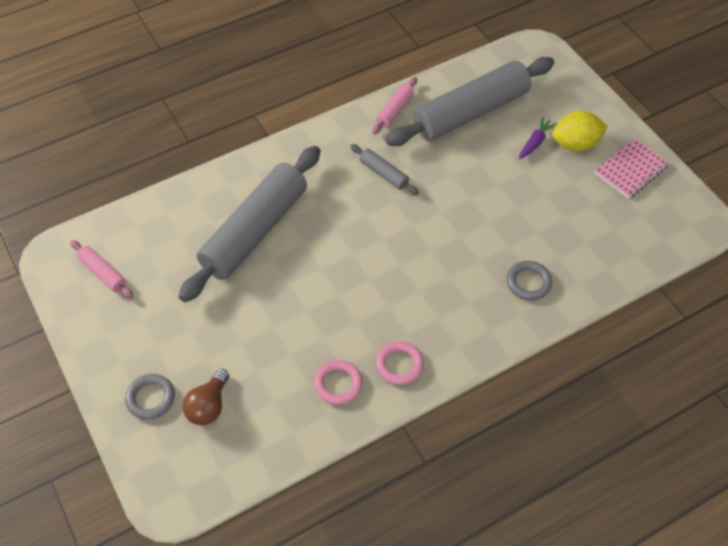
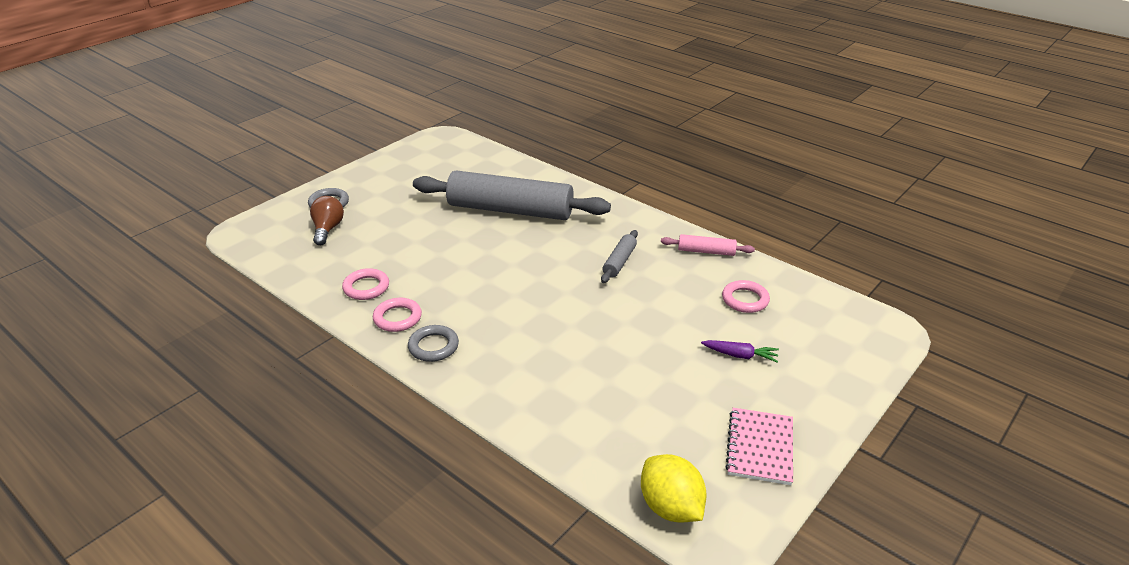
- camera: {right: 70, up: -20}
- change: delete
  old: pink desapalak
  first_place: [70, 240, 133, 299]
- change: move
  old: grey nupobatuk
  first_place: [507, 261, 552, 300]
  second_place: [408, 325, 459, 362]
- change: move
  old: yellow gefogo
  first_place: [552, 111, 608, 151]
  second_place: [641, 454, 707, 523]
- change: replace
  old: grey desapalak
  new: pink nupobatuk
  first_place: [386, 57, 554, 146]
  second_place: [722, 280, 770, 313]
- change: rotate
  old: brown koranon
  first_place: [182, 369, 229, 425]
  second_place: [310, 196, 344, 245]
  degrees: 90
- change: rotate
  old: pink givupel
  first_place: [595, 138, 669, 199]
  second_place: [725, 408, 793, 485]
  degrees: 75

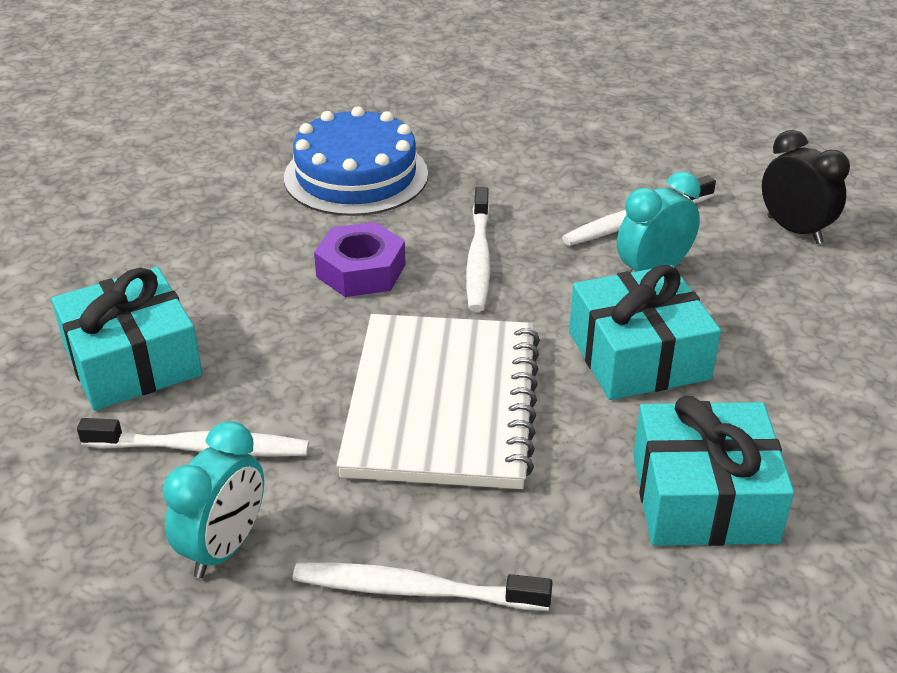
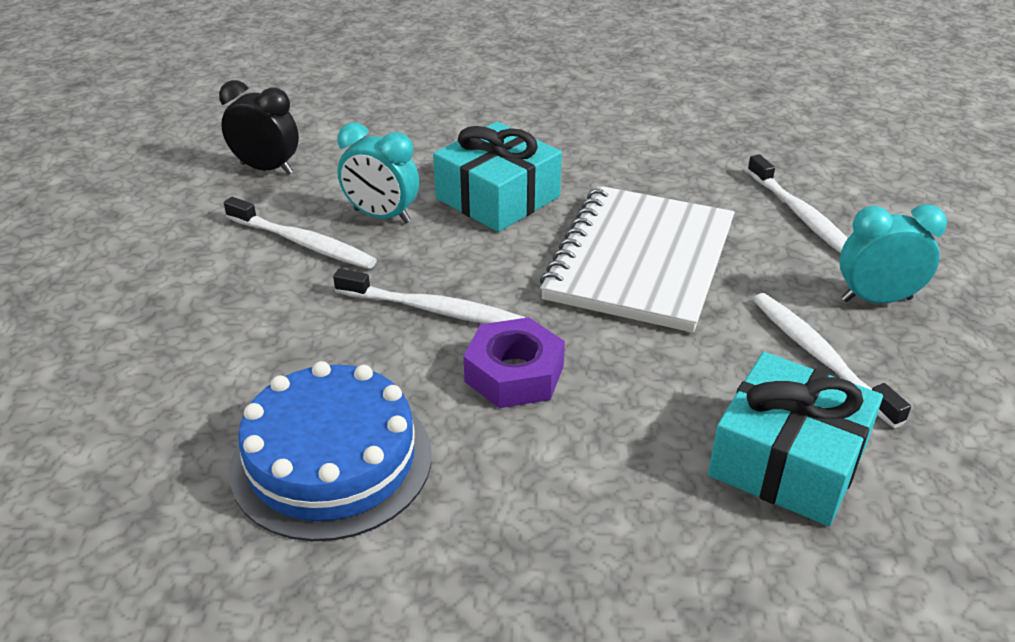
- camera: {right: -120, up: 0}
- change: delete
  old: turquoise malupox
  first_place: [633, 396, 794, 546]
- change: rotate
  old: white givupel
  first_place: [336, 314, 540, 489]
  second_place: [540, 186, 735, 333]
  degrees: -45
- change: rotate
  old: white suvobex
  first_place: [466, 187, 490, 312]
  second_place: [333, 268, 525, 324]
  degrees: 45
- change: rotate
  old: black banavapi
  first_place: [762, 130, 850, 244]
  second_place: [219, 80, 299, 175]
  degrees: 90

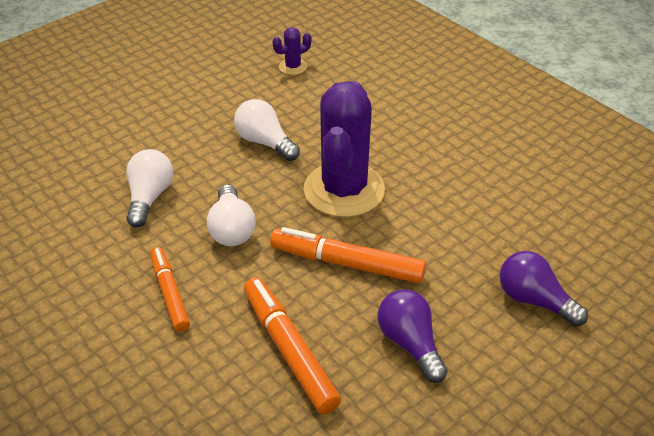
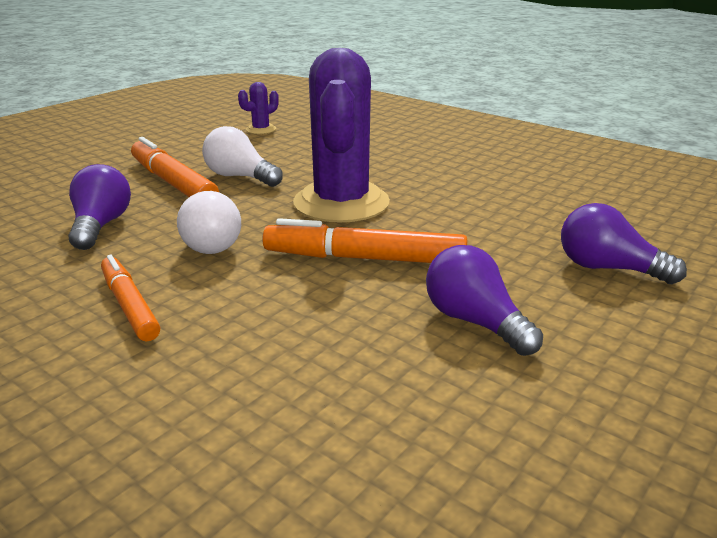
- camera: {right: -10, up: -15}
- change: move
  old: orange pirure
  first_place: [244, 277, 341, 414]
  second_place: [131, 137, 219, 197]
- change: recolor
  old: white koranon
  new: purple koranon
  first_place: [126, 149, 173, 227]
  second_place: [68, 164, 131, 250]

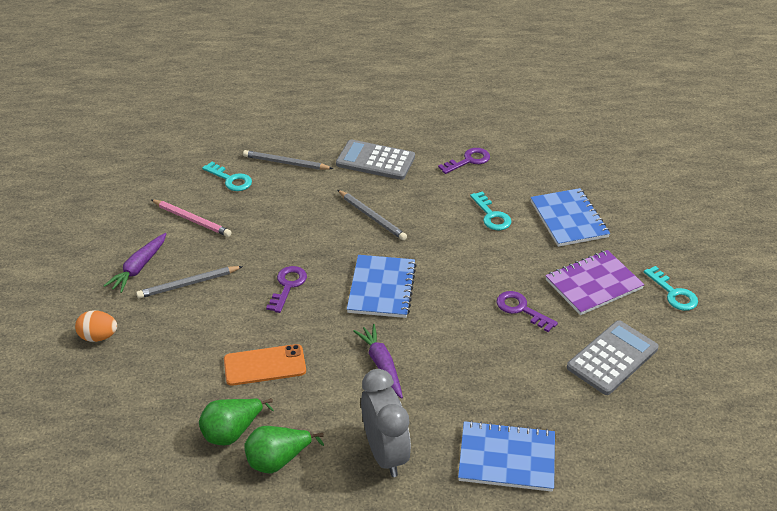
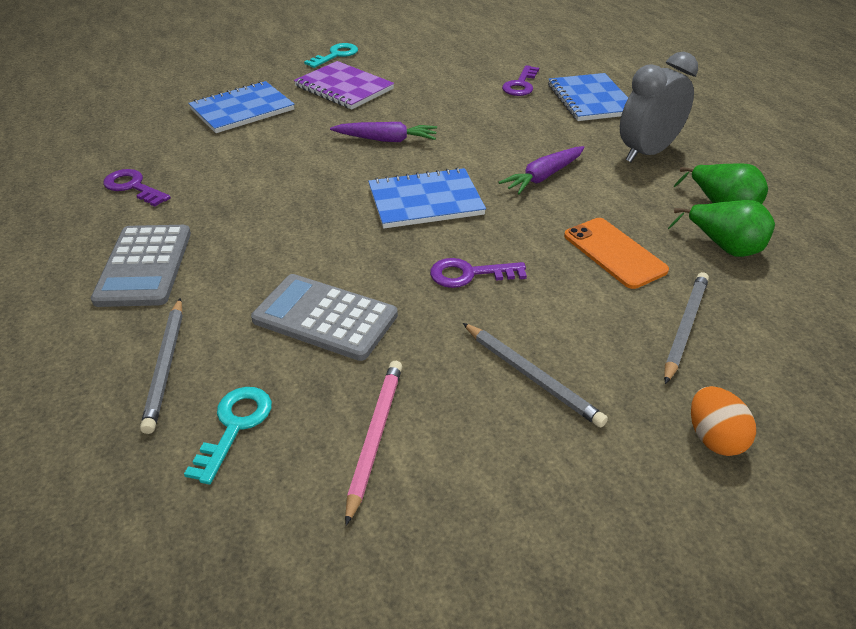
- camera: {right: -110, up: 0}
- change: delete
  old: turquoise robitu
  first_place: [470, 191, 511, 230]
- change: move
  old: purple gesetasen
  first_place: [103, 233, 166, 293]
  second_place: [330, 122, 437, 142]
- change: move
  old: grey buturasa
  first_place: [338, 190, 407, 240]
  second_place: [664, 272, 709, 384]
- change: move
  old: purple robitu
  first_place: [496, 291, 558, 332]
  second_place: [502, 65, 539, 96]
- change: move
  old: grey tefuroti
  first_place: [567, 320, 659, 395]
  second_place: [251, 274, 398, 361]

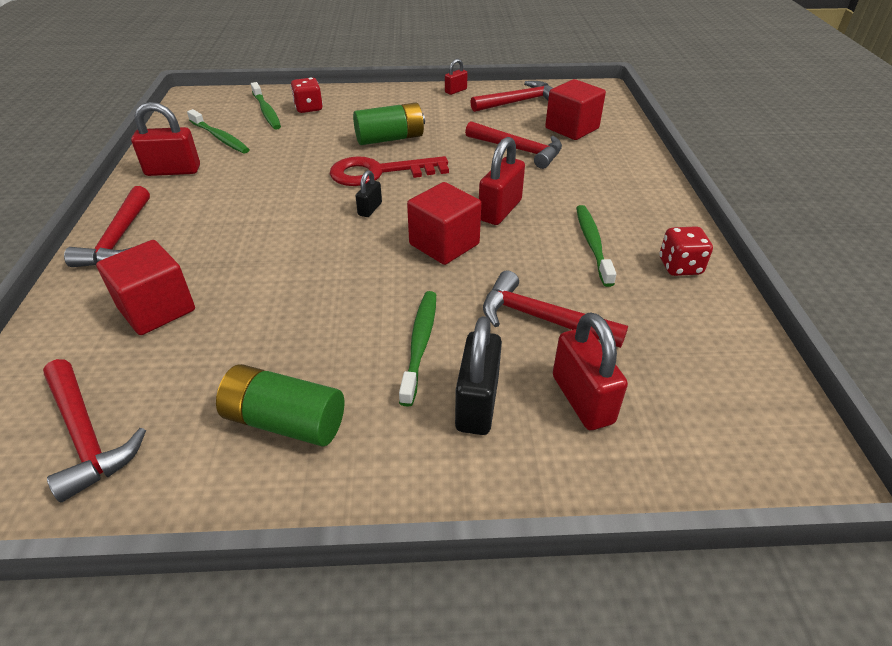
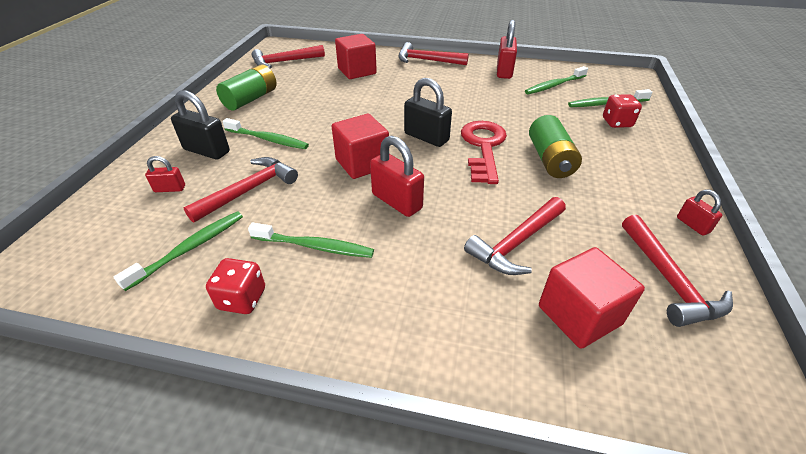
- camera: {right: 105, up: 0}
- change: insert
  new: green suvobex
  second_place: [114, 211, 243, 291]
- change: resize
  old: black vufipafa
  first_place: [356, 170, 382, 217]
  second_place: [404, 78, 452, 147]
  factor: 1.82
- change: resize
  old: red vufipafa
  first_place: [553, 312, 628, 430]
  second_place: [145, 156, 185, 192]
  factor: 0.55

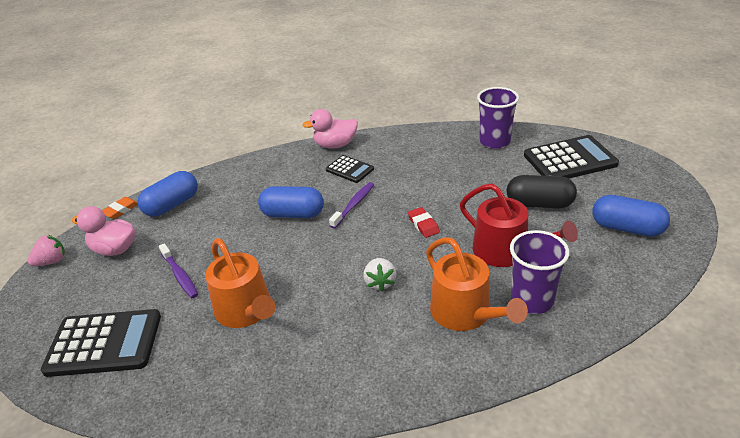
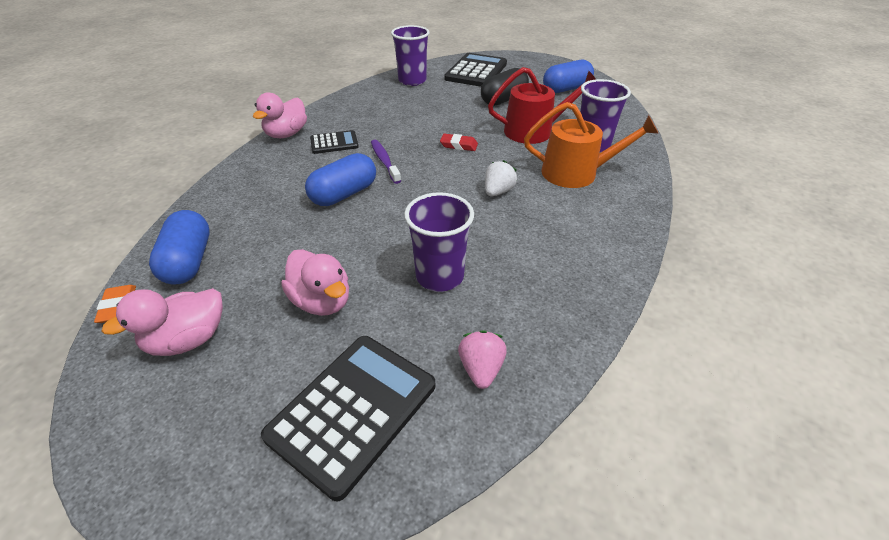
- camera: {right: -55, up: 5}
- change: move
  old: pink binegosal
  first_place: [28, 235, 65, 266]
  second_place: [458, 330, 507, 389]
- change: replace
  old: purple suvobex
  new: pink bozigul
  first_place: [159, 243, 198, 298]
  second_place: [281, 249, 349, 316]
- change: replace
  old: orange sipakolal
  new: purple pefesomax
  first_place: [205, 238, 275, 328]
  second_place: [404, 192, 474, 292]
- change: rotate
  old: white binegosal
  first_place: [363, 258, 396, 291]
  second_place: [485, 160, 517, 196]
  degrees: -90

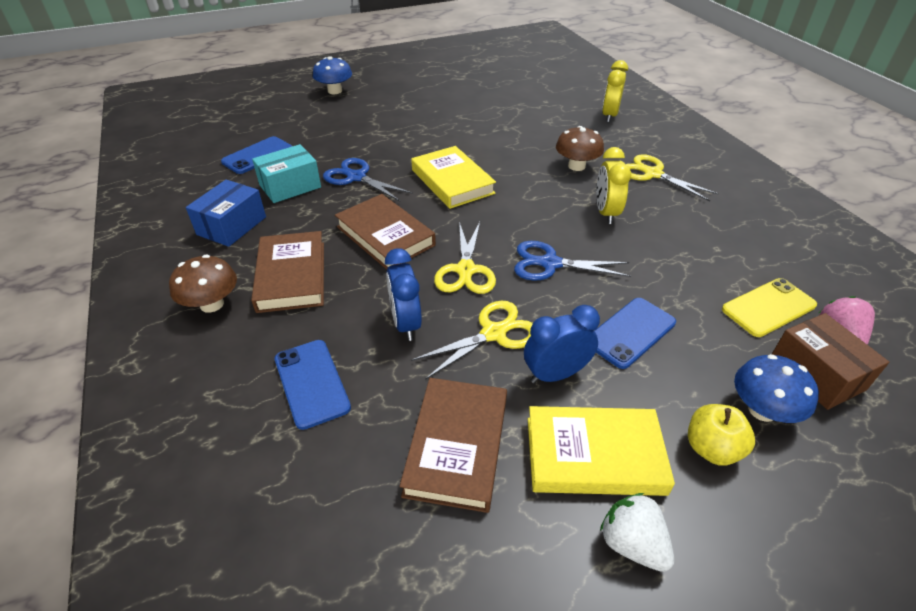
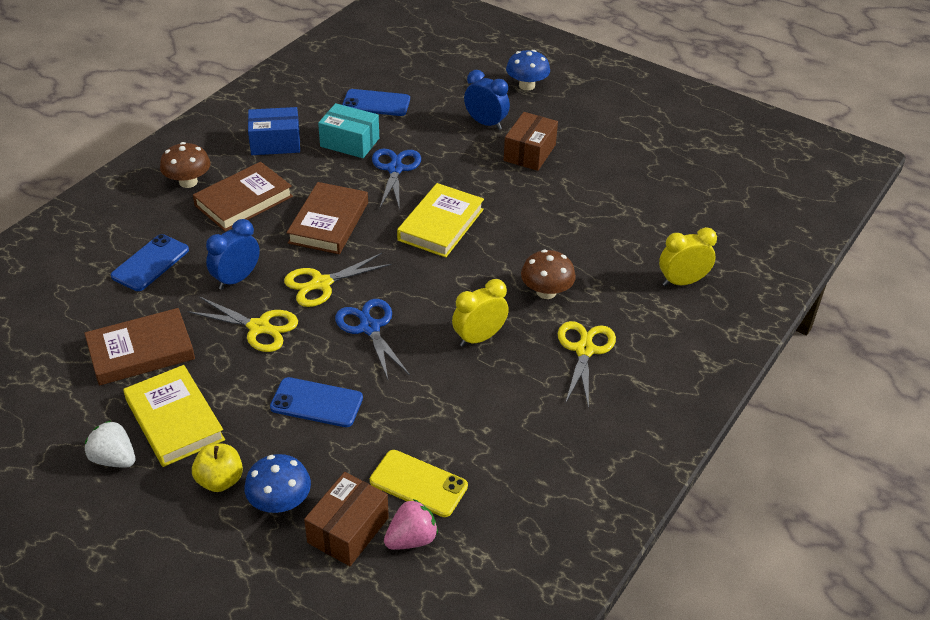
- camera: {right: 55, up: 0}
- change: insert
  new: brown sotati
  second_place: [504, 112, 558, 171]
- change: move
  old: blue banavapi
  first_place: [524, 305, 600, 383]
  second_place: [464, 70, 510, 130]
- change: rotate
  old: white binegosal
  first_place: [600, 493, 674, 572]
  second_place: [85, 421, 135, 468]
  degrees: -75

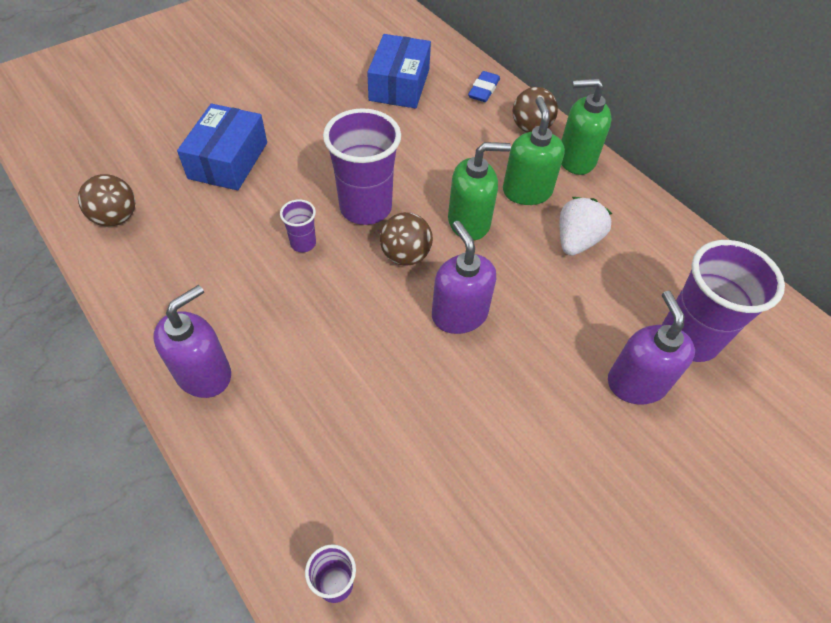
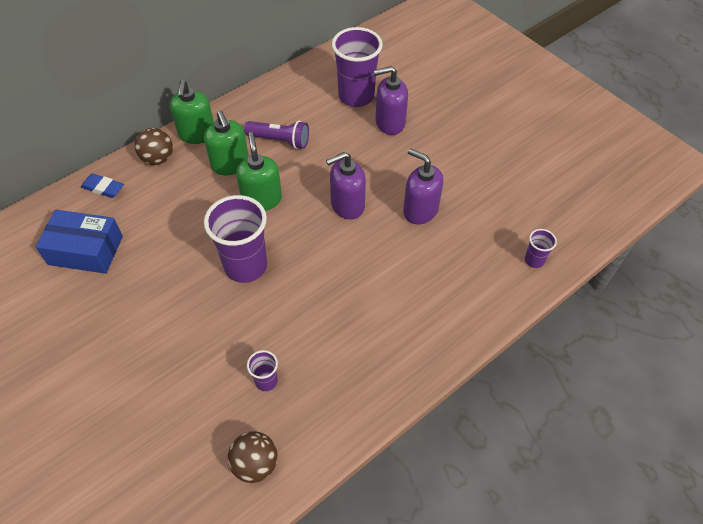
- camera: {right: -90, up: 0}
- change: delete
  old: blue sotati
  first_place: [177, 104, 267, 190]
- change: delete
  old: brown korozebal
  first_place: [380, 212, 433, 266]
- change: move
  old: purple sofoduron
  first_place: [153, 285, 231, 398]
  second_place: [403, 148, 444, 224]
- change: move
  old: purple pefesomax
  first_place: [280, 199, 316, 252]
  second_place: [247, 350, 278, 391]
- change: replace
  old: white binegosal
  new: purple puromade
  first_place: [560, 197, 612, 256]
  second_place: [244, 121, 309, 149]
- change: rotate
  old: green sofoduron
  first_place: [503, 97, 565, 205]
  second_place: [204, 111, 249, 175]
  degrees: -105

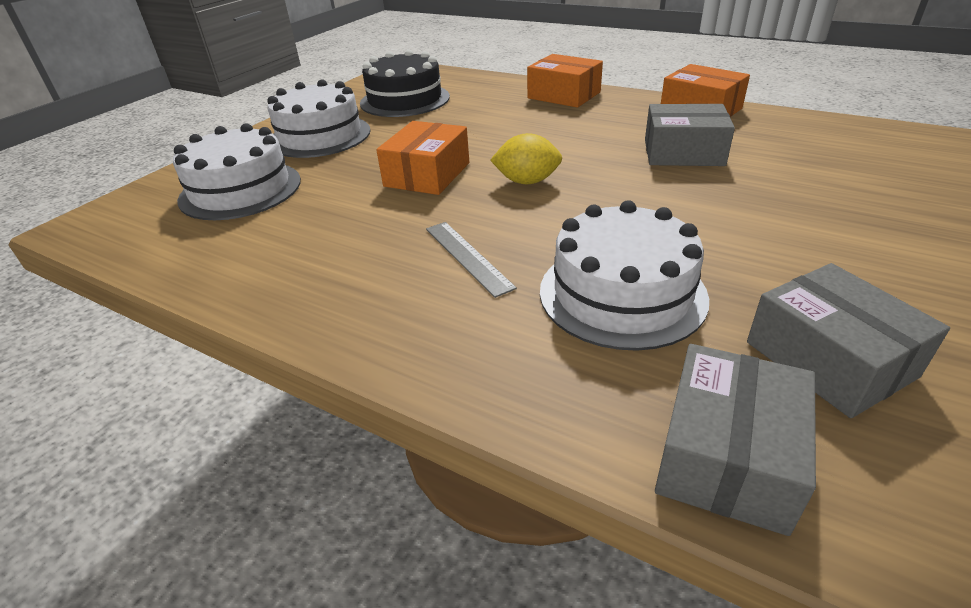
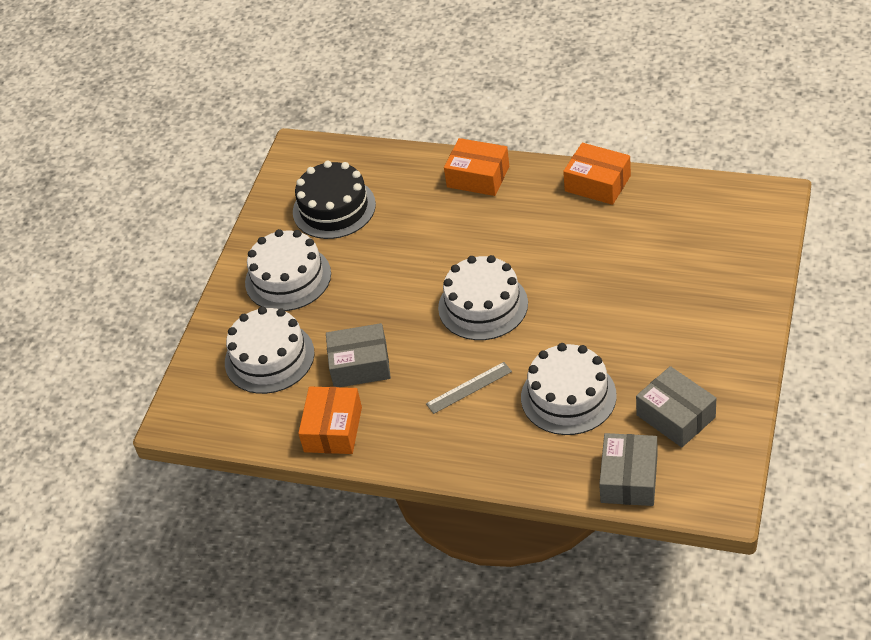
- camera: {right: -10, up: 10}
- change: move
  old: orange sotati
  first_place: [376, 121, 469, 195]
  second_place: [298, 387, 362, 454]
- change: move
  old: grey sotati
  first_place: [645, 104, 735, 166]
  second_place: [326, 323, 391, 387]
- change: replace
  old: yellow gefogo
  new: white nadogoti
  first_place: [490, 133, 562, 184]
  second_place: [438, 255, 528, 340]
- change: rotate
  old: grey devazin
  first_place: [426, 222, 517, 298]
  second_place: [426, 362, 512, 414]
  degrees: -75

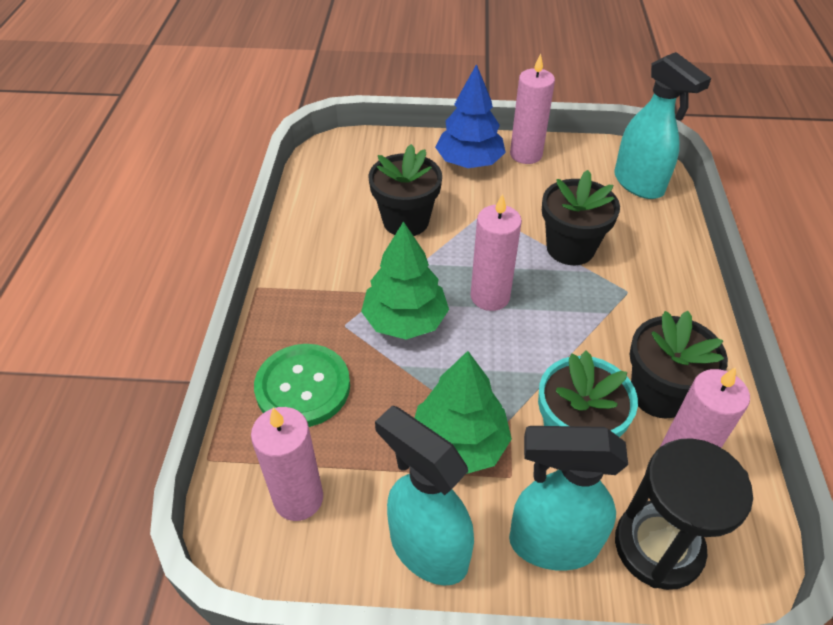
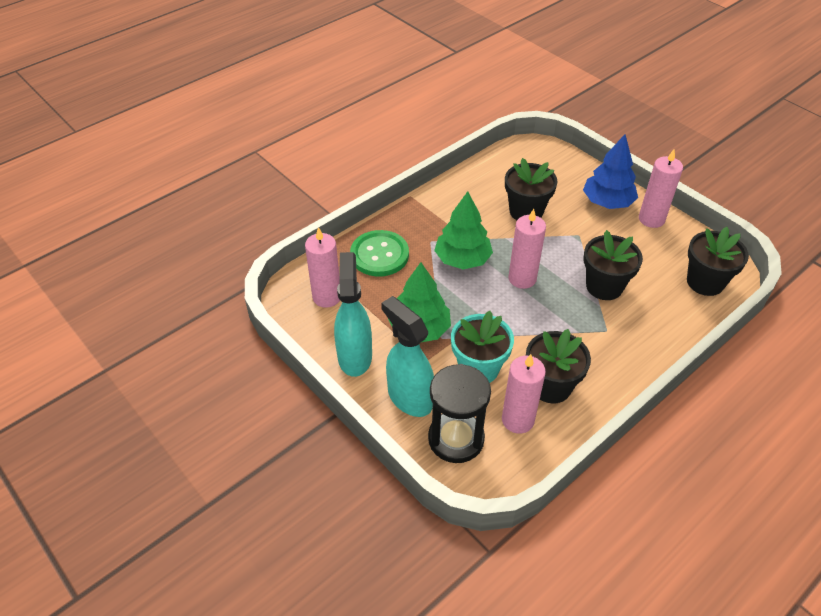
- camera: {right: 45, up: 0}
- change: replace
  old: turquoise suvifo
  new: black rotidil
  first_place: [614, 52, 711, 199]
  second_place: [687, 227, 749, 296]

